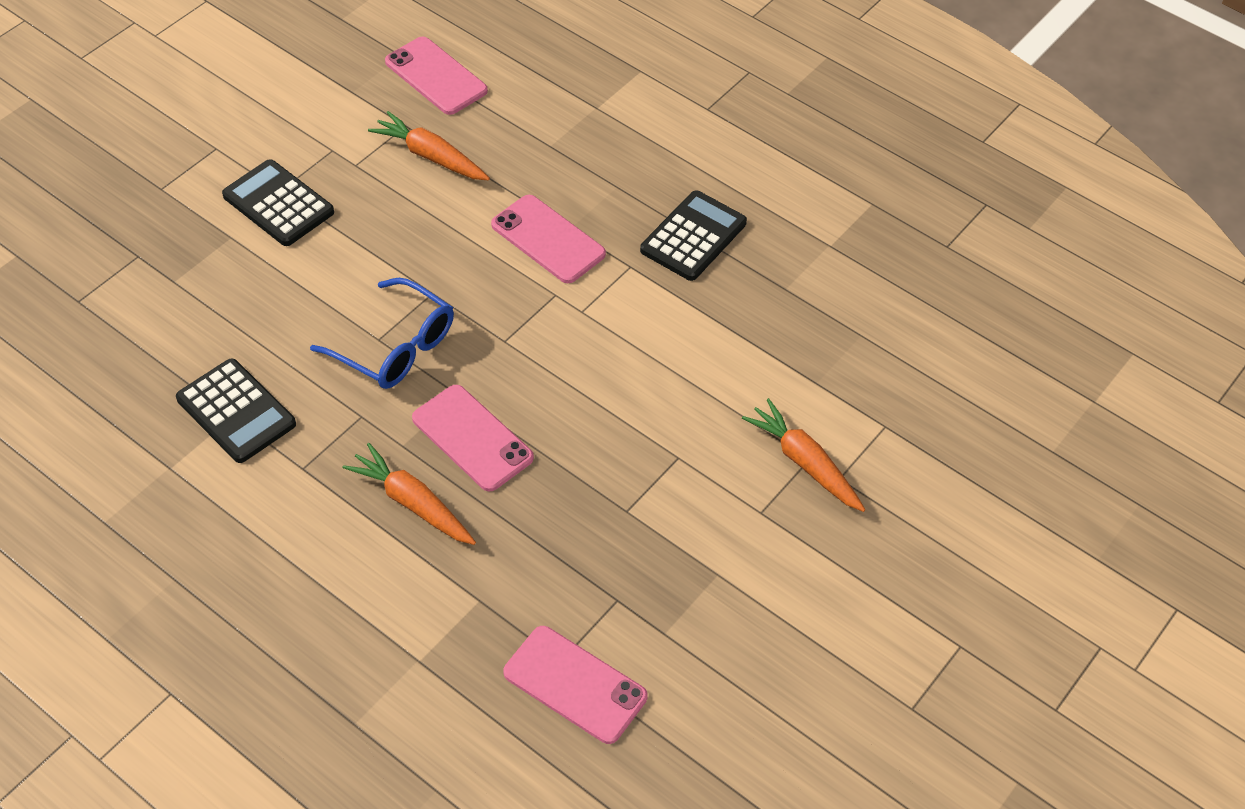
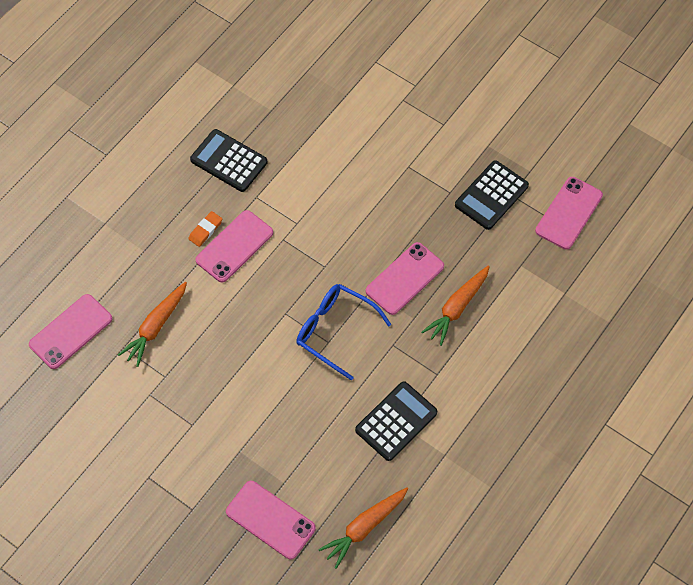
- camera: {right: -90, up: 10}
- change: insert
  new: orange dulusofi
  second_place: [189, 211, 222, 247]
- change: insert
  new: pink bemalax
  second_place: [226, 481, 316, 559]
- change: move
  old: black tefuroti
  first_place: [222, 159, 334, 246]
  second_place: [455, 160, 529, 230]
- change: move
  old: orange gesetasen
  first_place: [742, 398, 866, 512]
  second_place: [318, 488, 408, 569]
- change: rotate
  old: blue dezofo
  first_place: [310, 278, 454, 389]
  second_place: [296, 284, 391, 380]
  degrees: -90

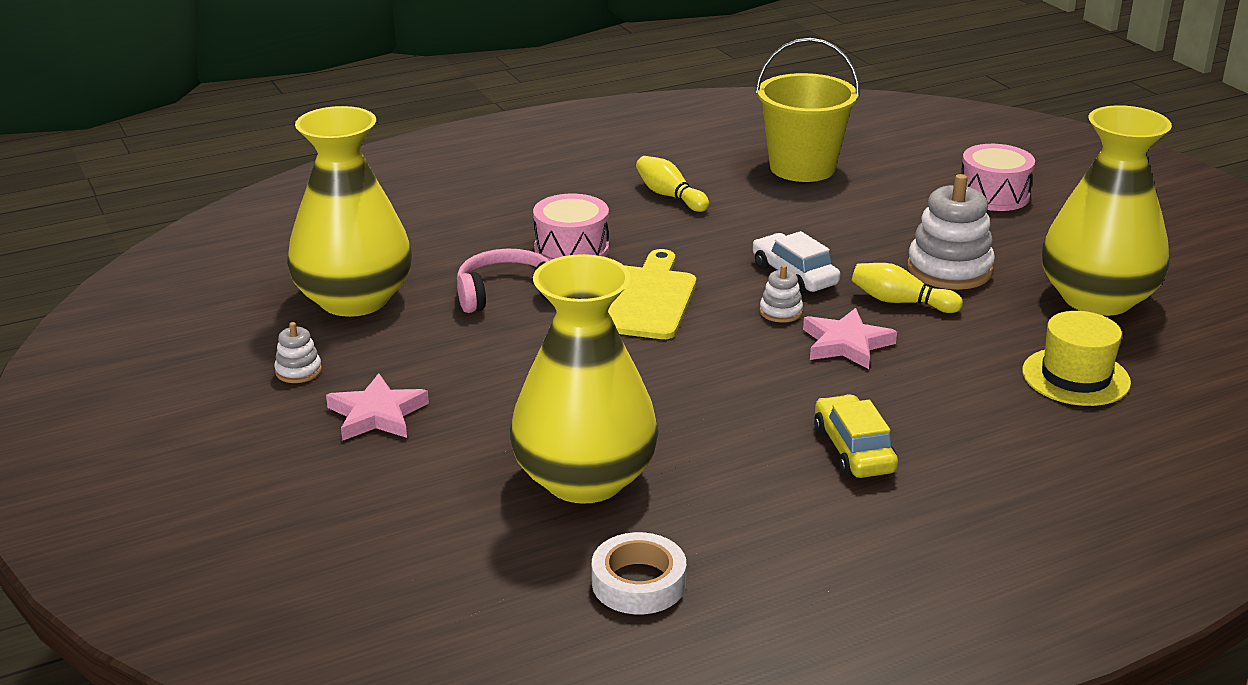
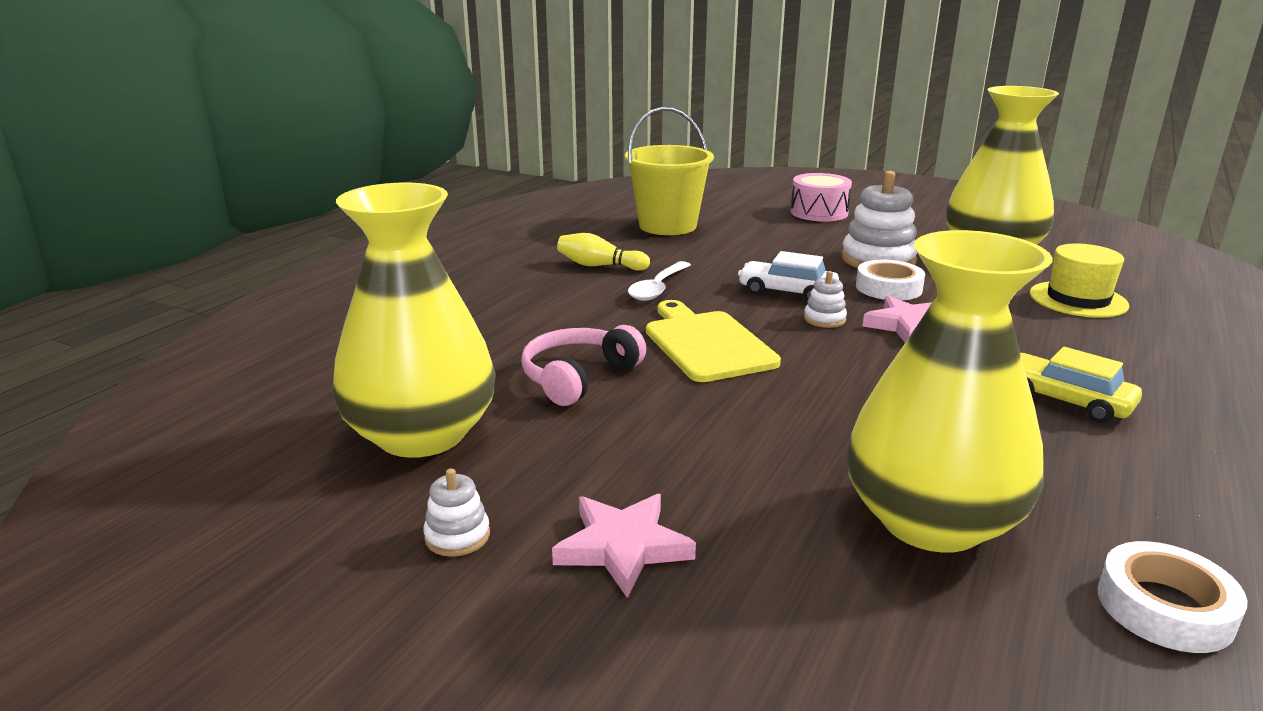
- camera: {right: -35, up: -5}
- change: delete
  old: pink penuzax
  first_place: [533, 194, 609, 261]
- change: insert
  new: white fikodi
  second_place: [628, 261, 691, 301]
- change: replace
  old: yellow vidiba
  new: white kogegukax
  first_place: [852, 263, 963, 313]
  second_place: [856, 260, 925, 301]

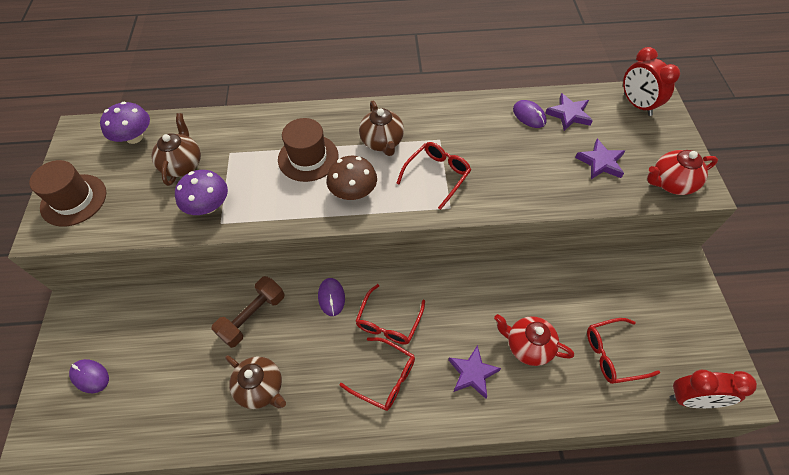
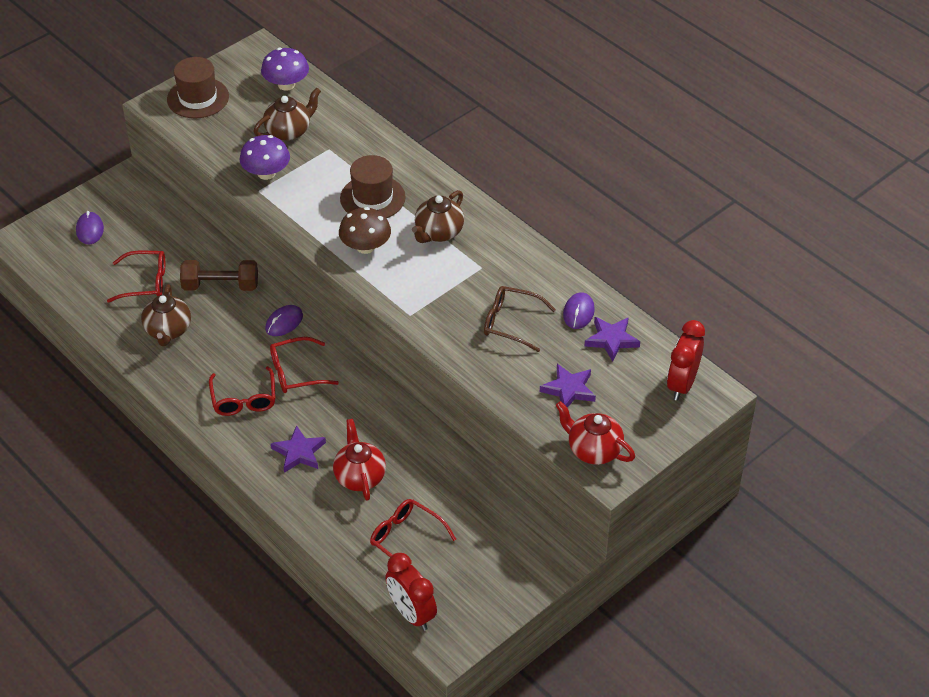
- camera: {right: 50, up: -10}
- change: insert
  new: brown dezofo
  second_place: [484, 286, 556, 352]
- change: move
  old: red dezofo
  first_place: [396, 142, 471, 210]
  second_place: [107, 251, 165, 302]

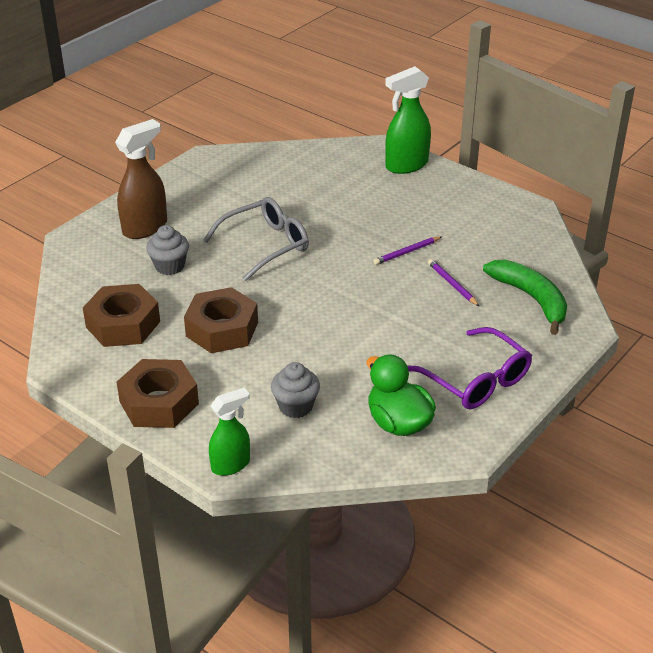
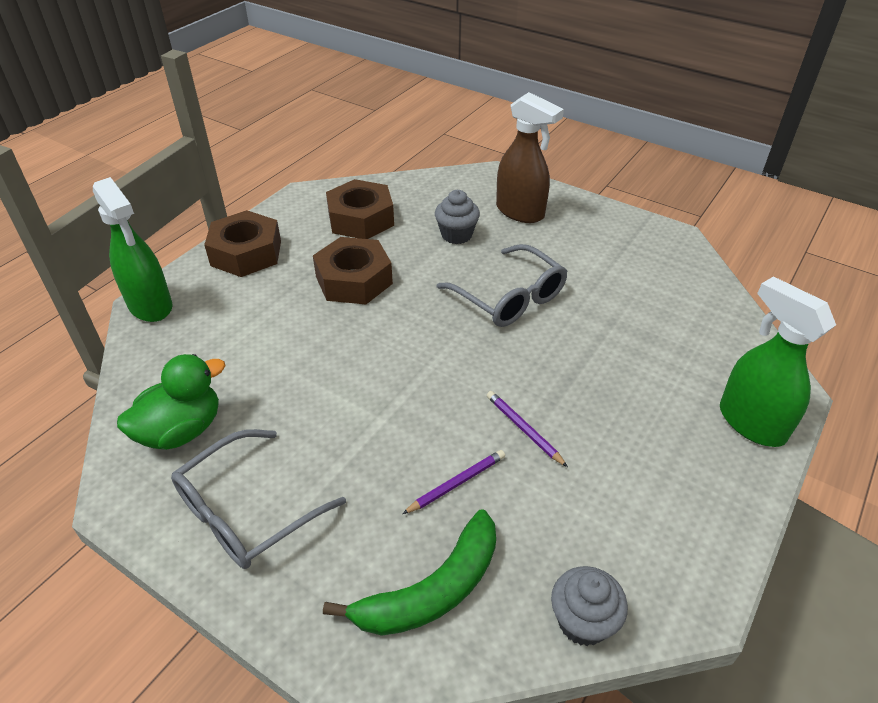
- camera: {right: 85, up: 5}
- change: move
  old: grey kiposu
  first_place: [271, 362, 320, 418]
  second_place: [551, 566, 628, 646]
- change: recolor
  old: purple dezofo
  new: grey dezofo
  first_place: [407, 327, 532, 409]
  second_place: [171, 429, 346, 569]
- change: resize
  old: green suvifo
  first_place: [209, 387, 250, 476]
  second_place: [93, 177, 172, 322]
  factor: 1.54

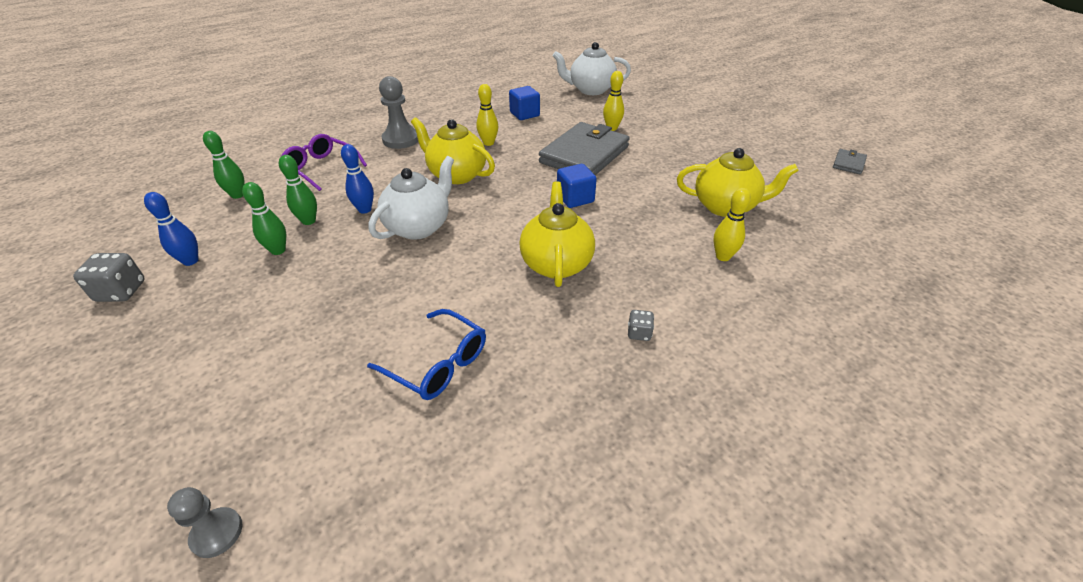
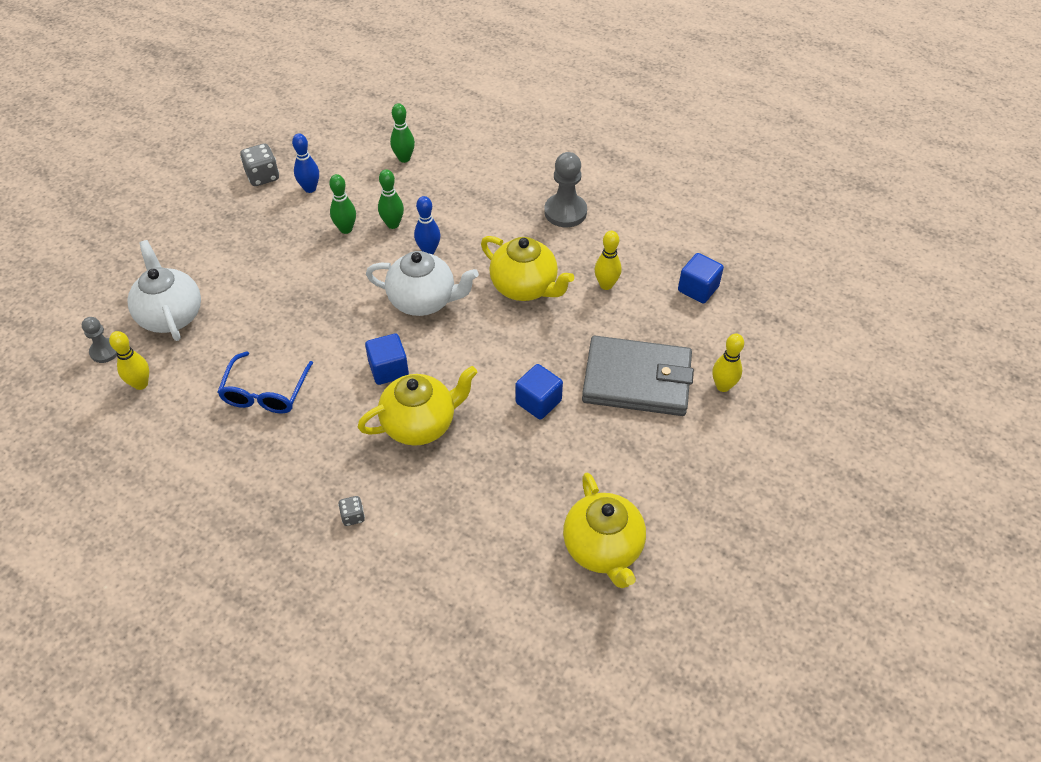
- camera: {right: 65, up: 10}
- change: delete
  old: purple dezofo
  first_place: [282, 134, 367, 191]
- change: delete
  old: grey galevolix
  first_place: [833, 149, 867, 175]
- change: insert
  new: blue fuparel
  second_place: [365, 333, 409, 385]
- change: move
  old: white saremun
  first_place: [553, 42, 631, 95]
  second_place: [127, 240, 201, 341]
- change: move
  old: yellow vidiba
  first_place: [713, 188, 751, 261]
  second_place: [109, 331, 149, 390]
- change: rotate
  old: yellow saremun
  first_place: [411, 117, 495, 184]
  second_place: [481, 236, 574, 301]
  degrees: 120

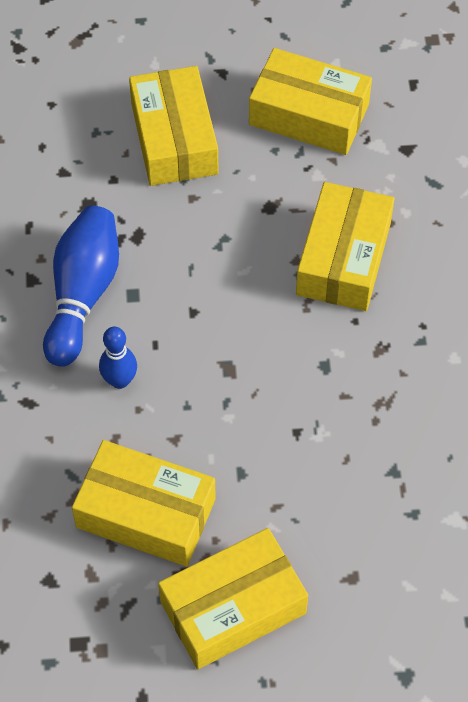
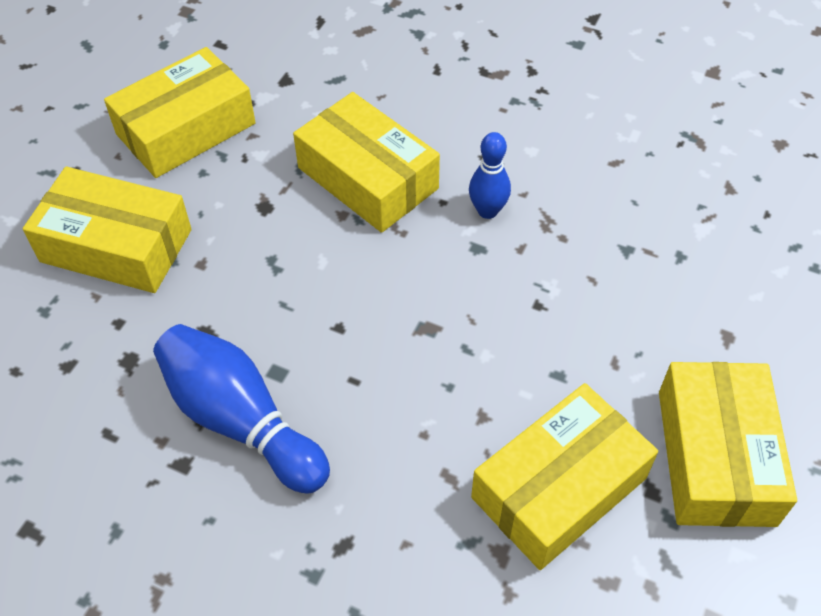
- camera: {right: -60, up: -5}
- change: move
  old: blue vidiba
  first_place: [99, 327, 137, 389]
  second_place: [469, 132, 511, 219]

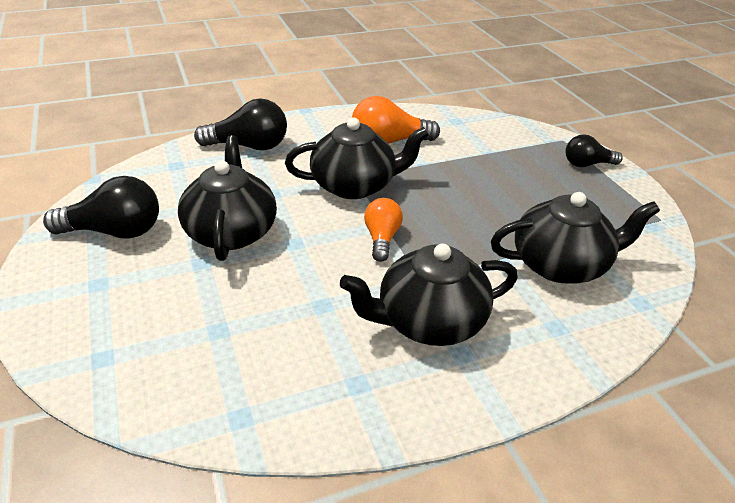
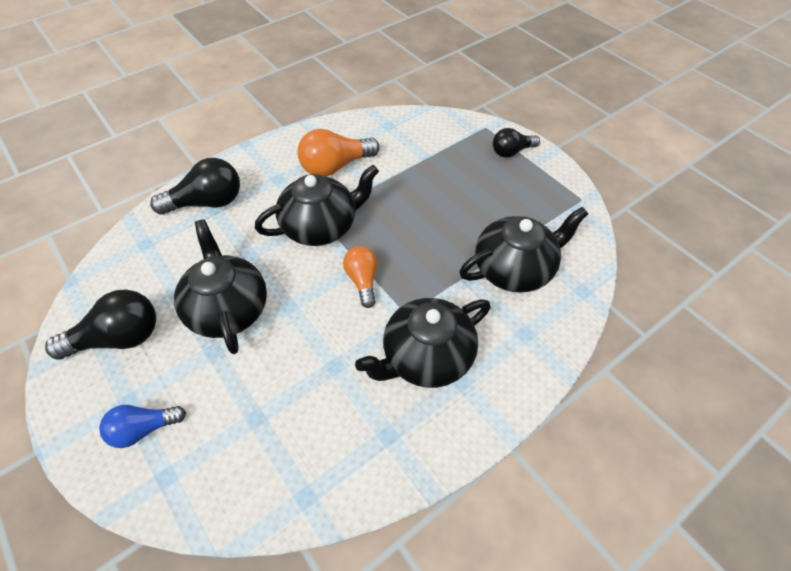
- camera: {right: -15, up: 15}
- change: insert
  new: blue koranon
  second_place: [99, 405, 186, 448]

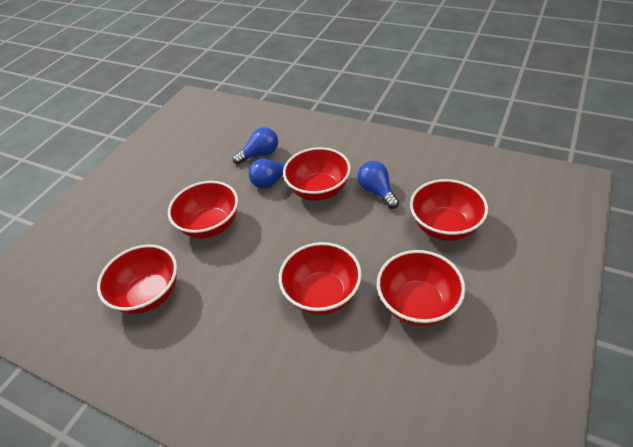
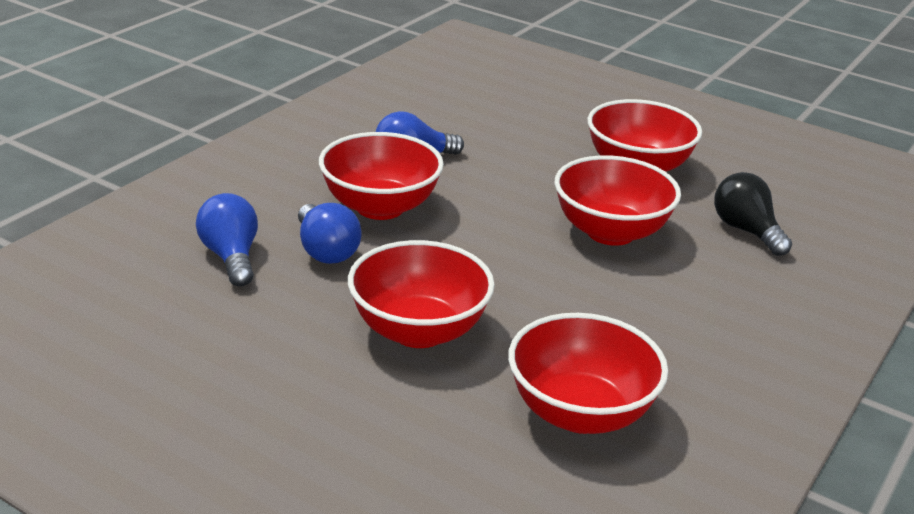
- camera: {right: -90, up: -15}
- change: delete
  old: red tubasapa
  first_place: [410, 179, 488, 241]
- change: insert
  new: black koranon
  second_place: [714, 172, 792, 256]

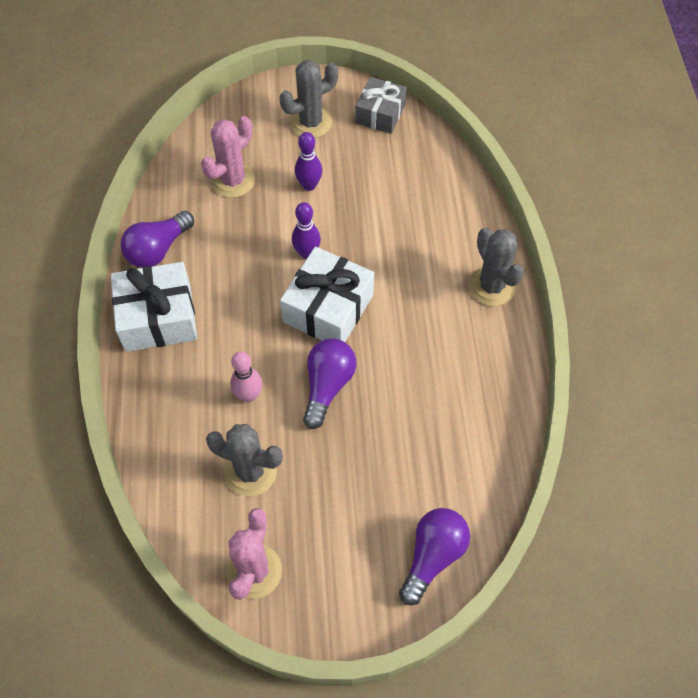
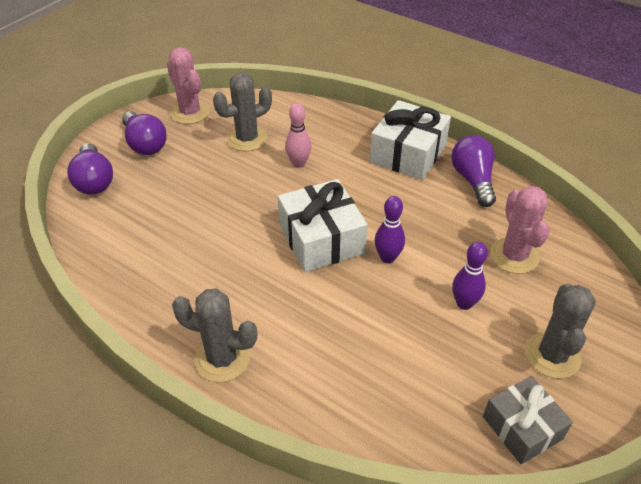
- camera: {right: 130, up: -15}
- change: move
  old: purple koranon
  first_place: [303, 339, 356, 429]
  second_place: [122, 111, 167, 155]

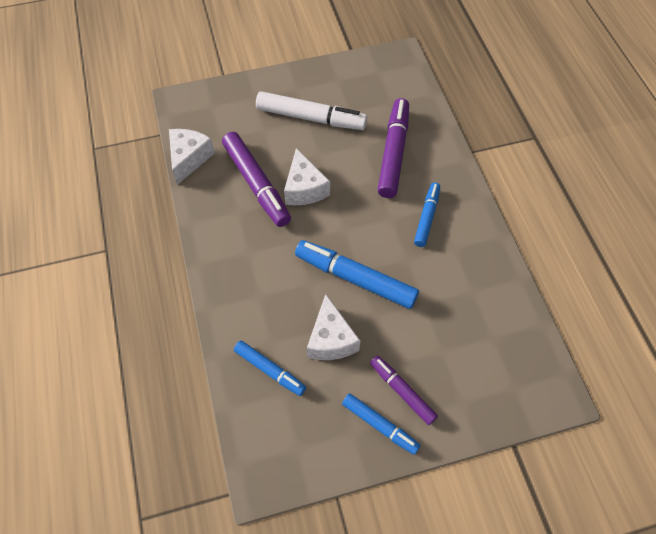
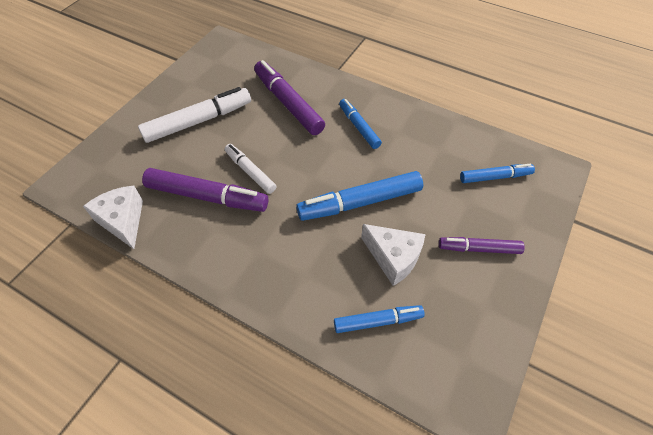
- camera: {right: -45, up: -5}
- change: move
  old: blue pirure
  first_place: [342, 393, 421, 455]
  second_place: [460, 164, 535, 183]
- change: replace
  old: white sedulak
  new: white pirure
  first_place: [284, 148, 330, 205]
  second_place: [225, 144, 276, 194]

